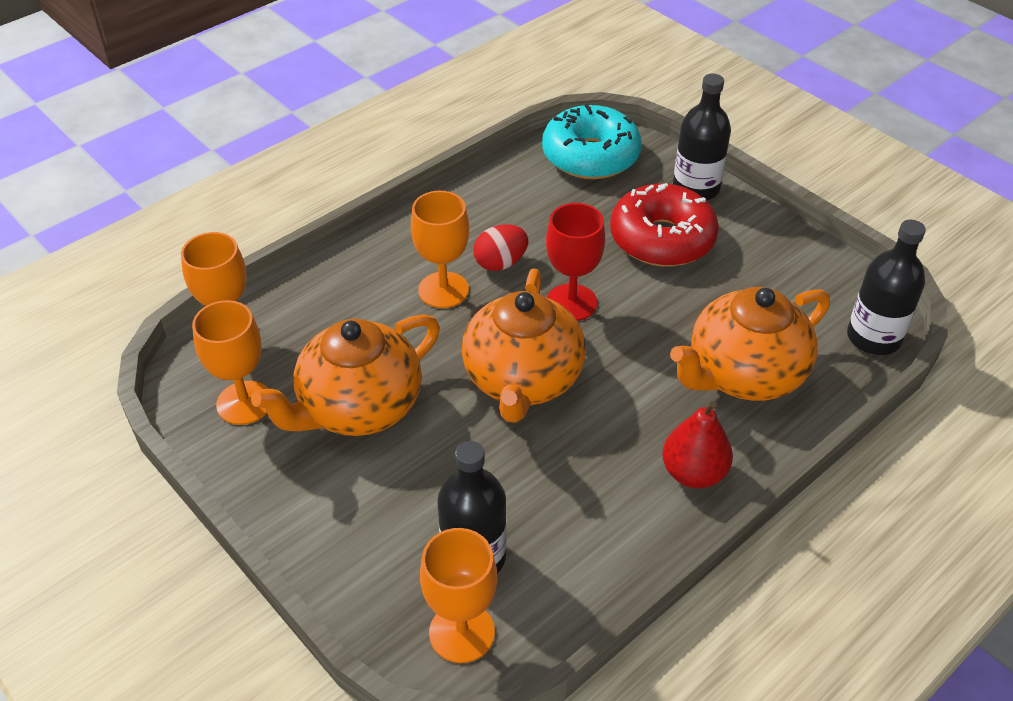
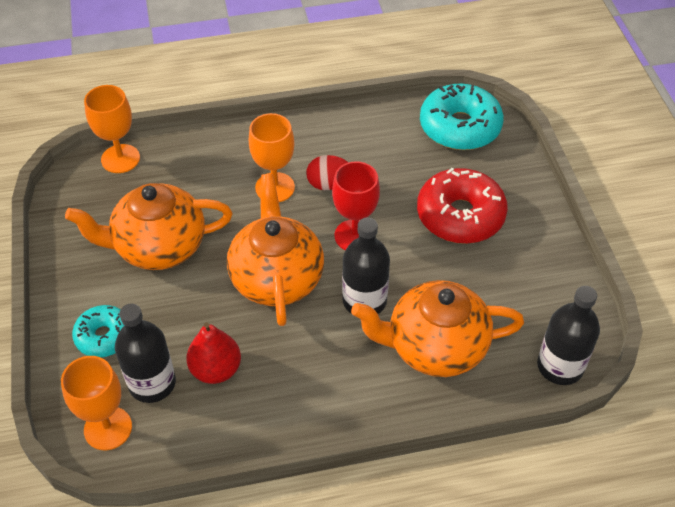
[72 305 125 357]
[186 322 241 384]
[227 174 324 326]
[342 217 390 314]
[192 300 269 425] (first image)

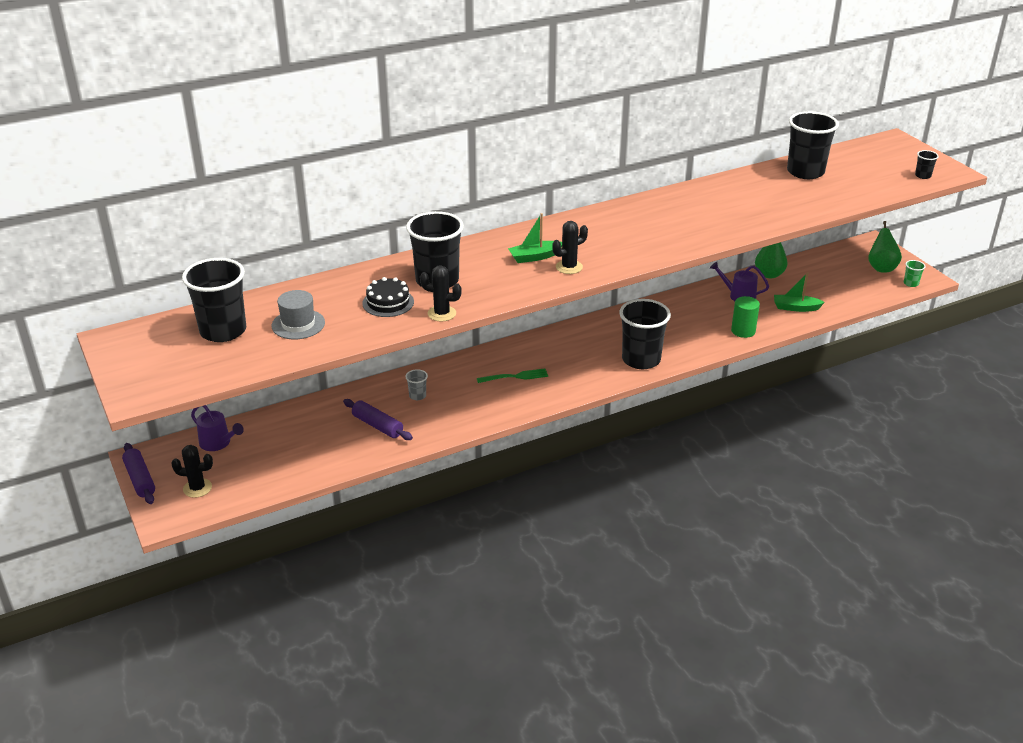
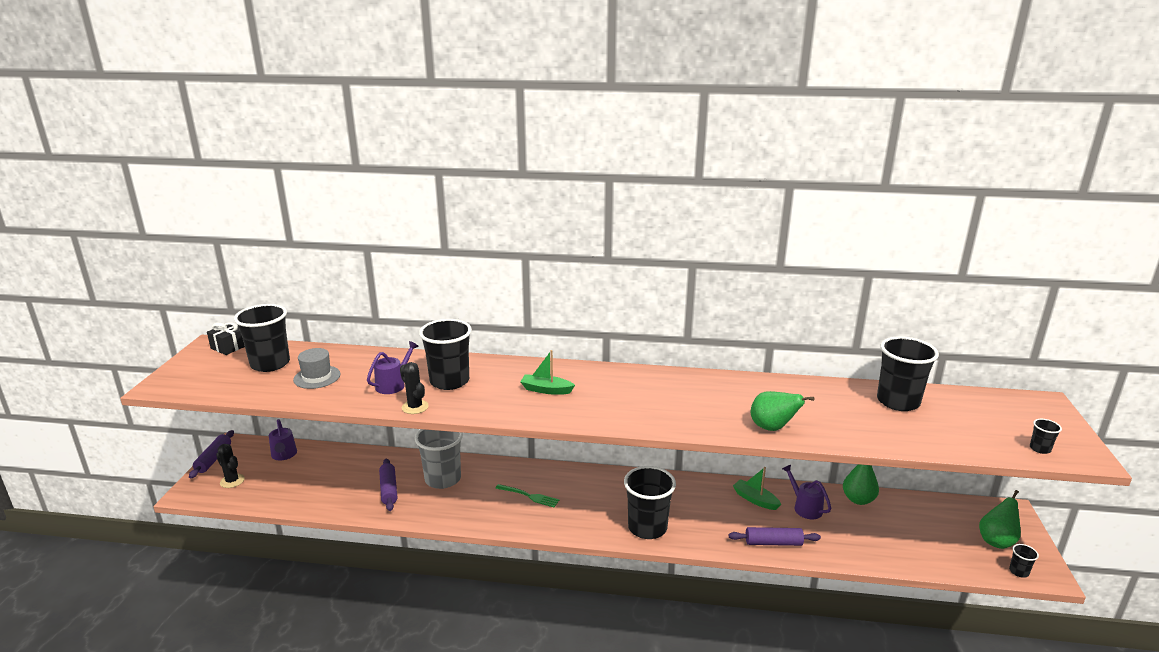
[207 322 245 355]
[367 341 419 394]
[415 429 463 489]
[729 527 821 546]
[733 467 782 510]
[751 391 814 431]
[1009 544 1039 578]
[552 221 588 274] (first image)

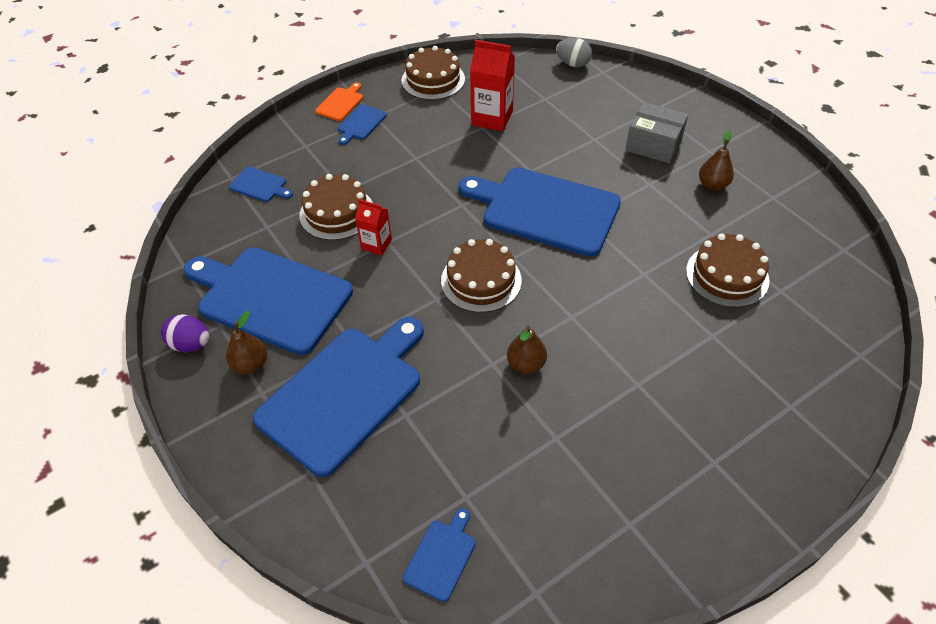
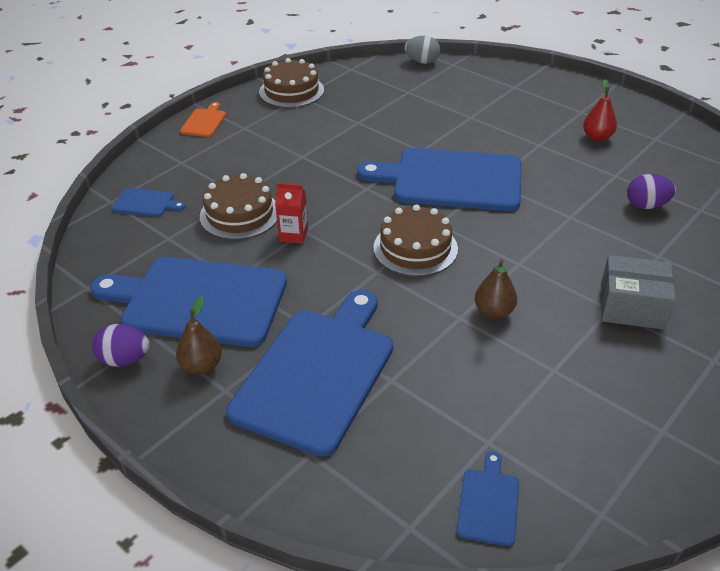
[583 79 617 141]
[601 255 676 330]
[627 174 676 209]
[337 104 387 145] (first image)
[470 40 515 131] (first image)

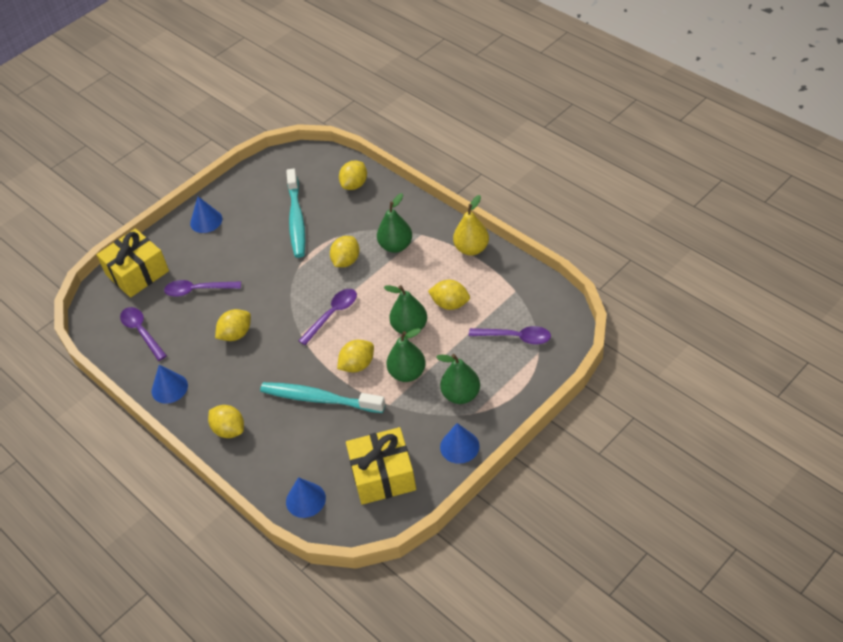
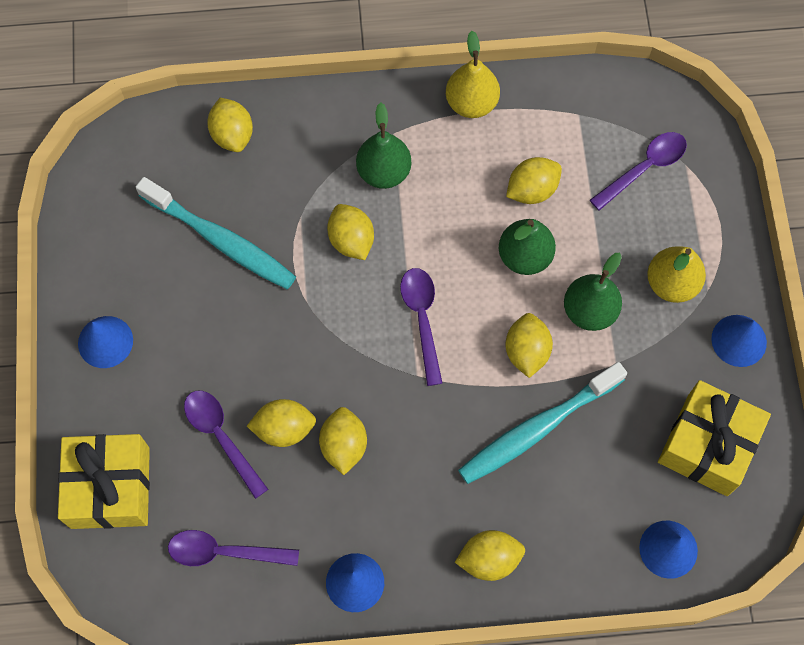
[184 391 268 499]
[247 399 316 447]
[647 246 706 303]

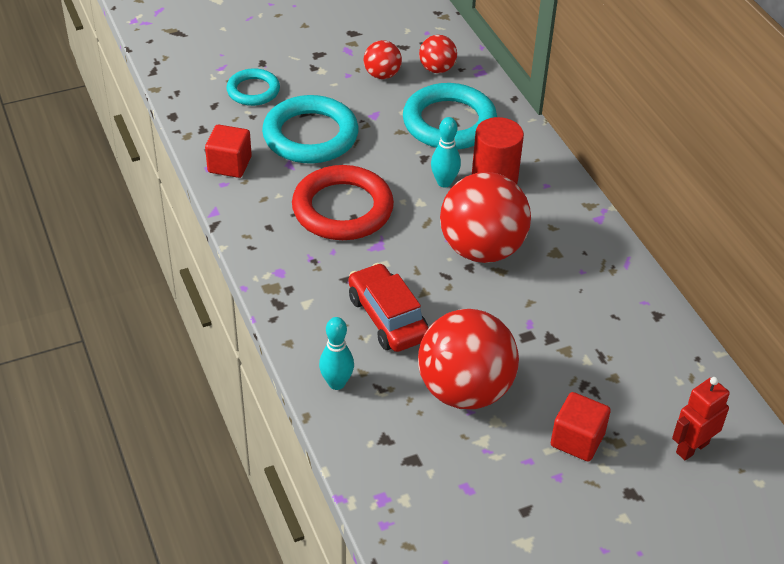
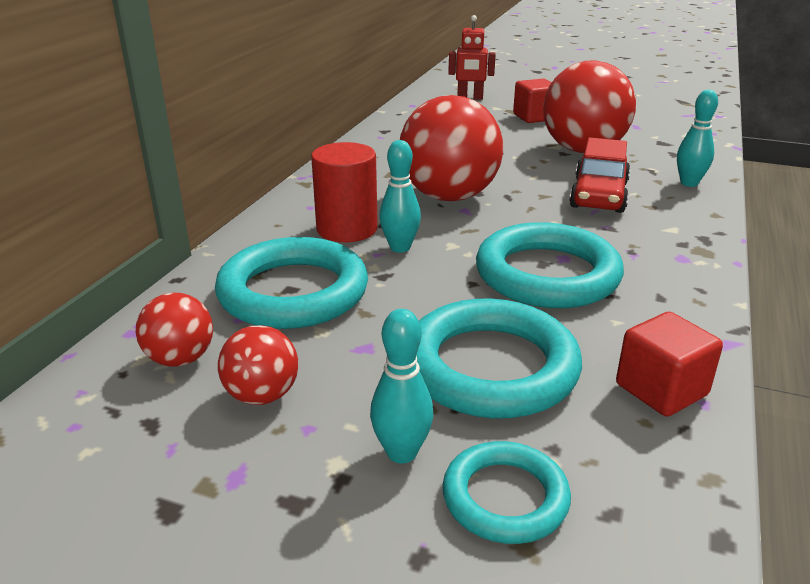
[370 309 434 464]
[476 222 624 308]

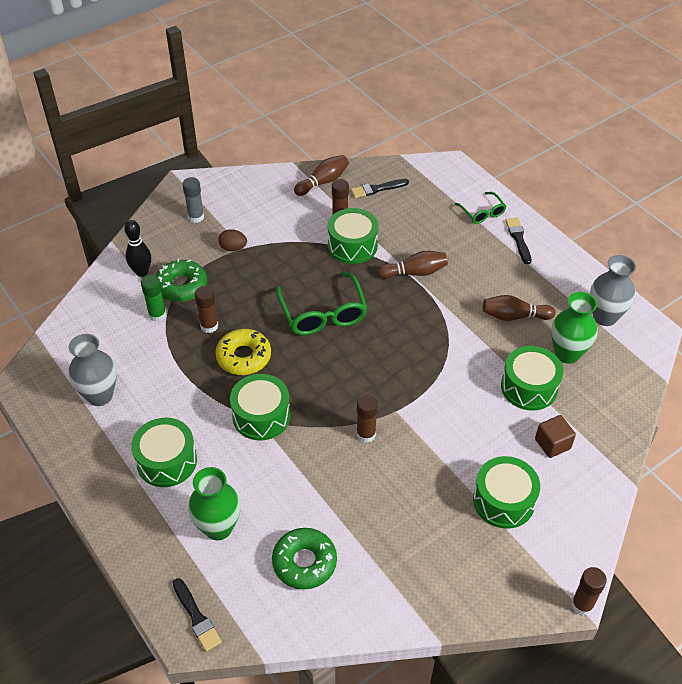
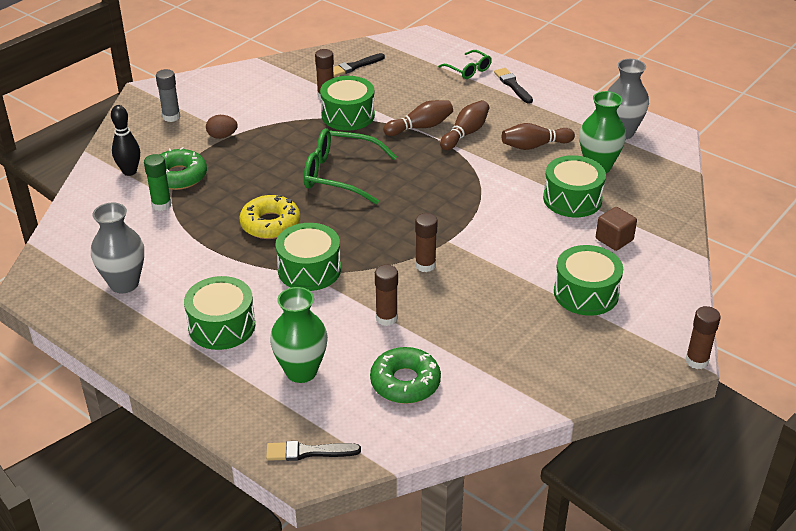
[266 441 361 461]
[304 128 397 204]
[375 264 398 326]
[440 100 489 150]

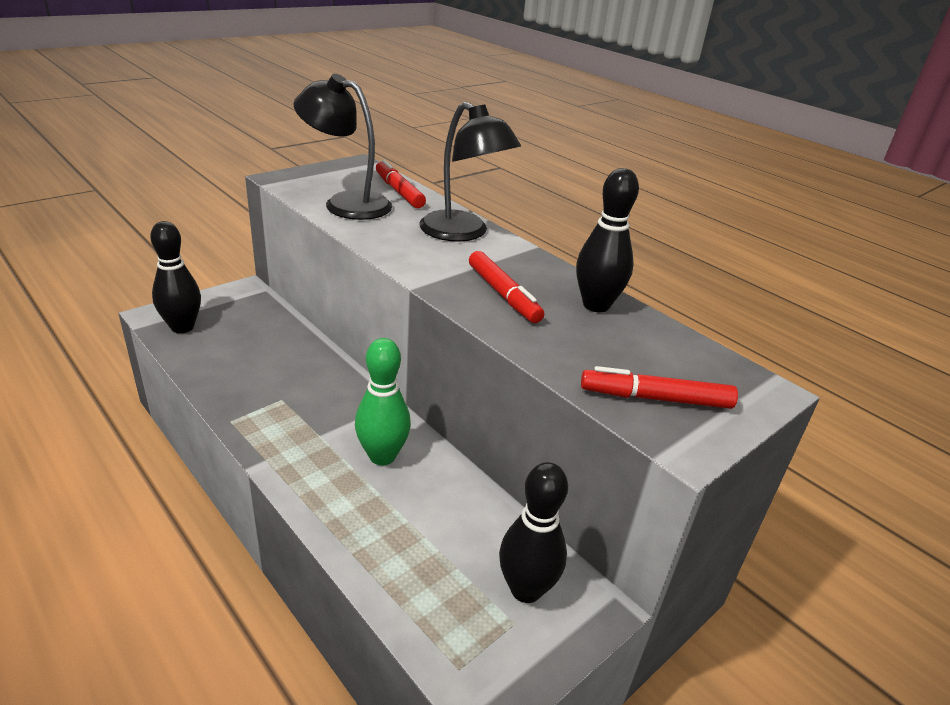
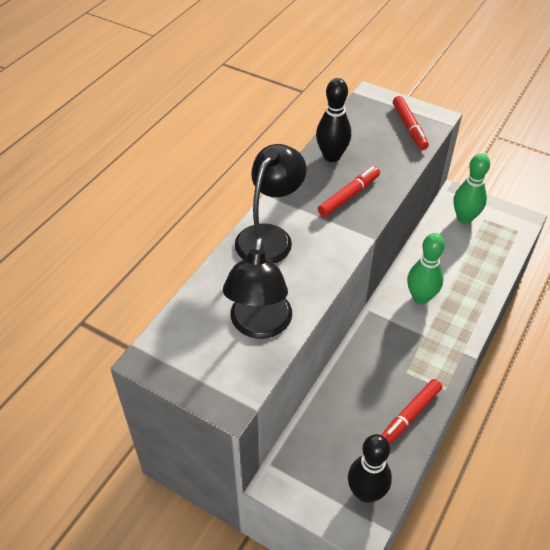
[382 379 442 444]
[454 153 490 224]

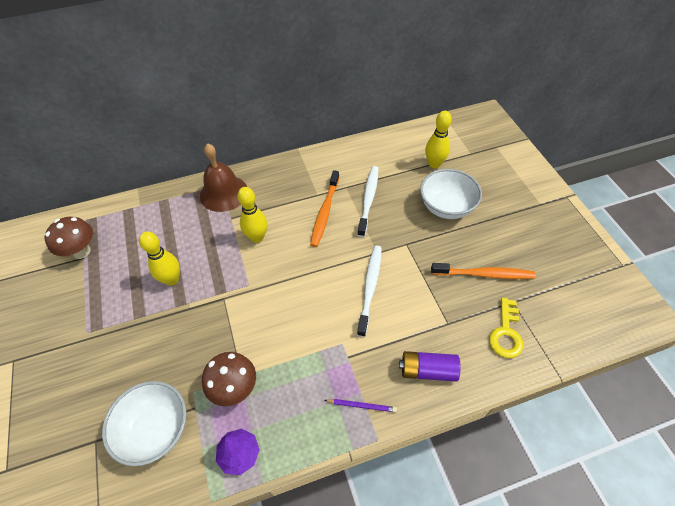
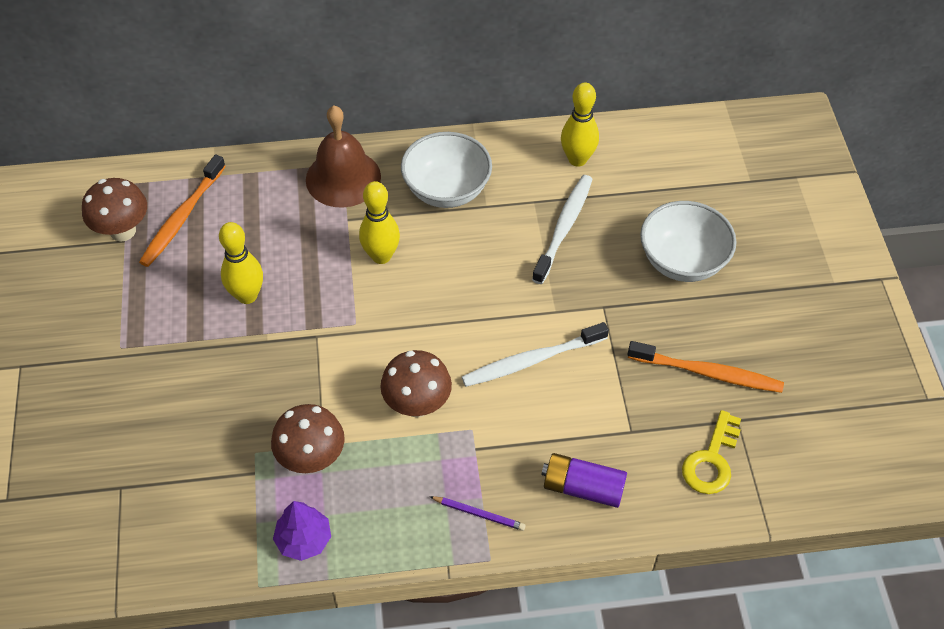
[139 155 226 267]
[380 350 452 418]
[401 132 492 208]
[462 322 609 387]
[561 83 599 167]

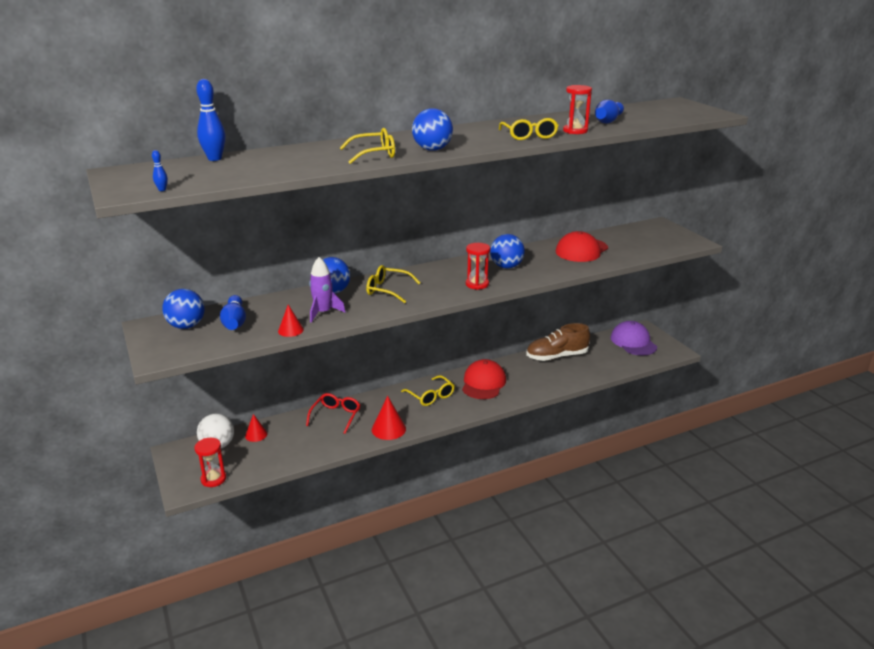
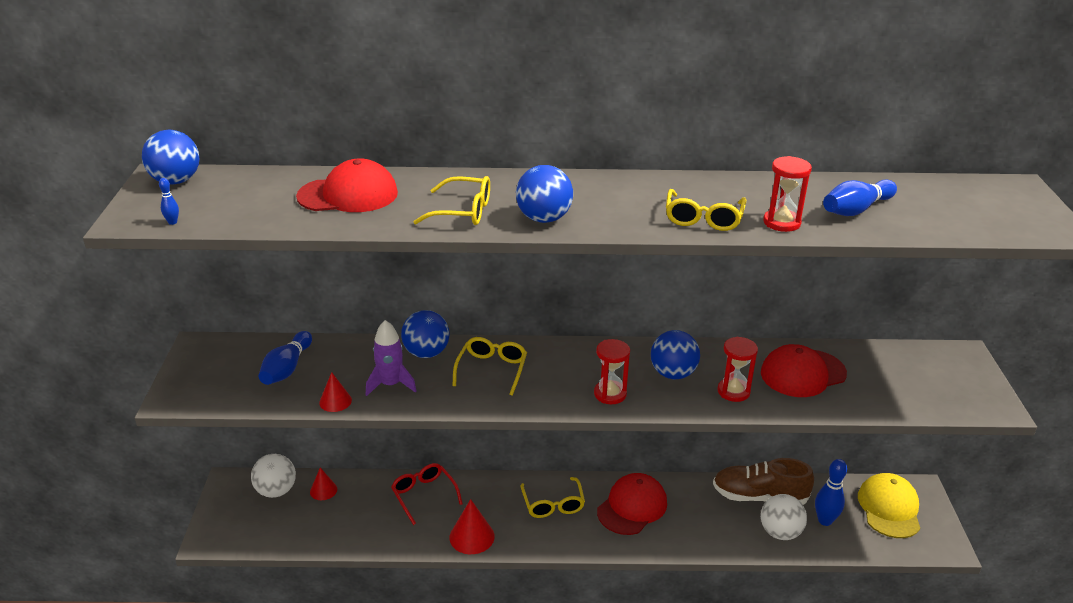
[142 130 200 185]
[296 159 398 212]
[391 463 463 525]
[452 337 527 396]
[717 337 758 402]
[761 494 807 540]
[815 459 847 526]
[858 473 920 538]

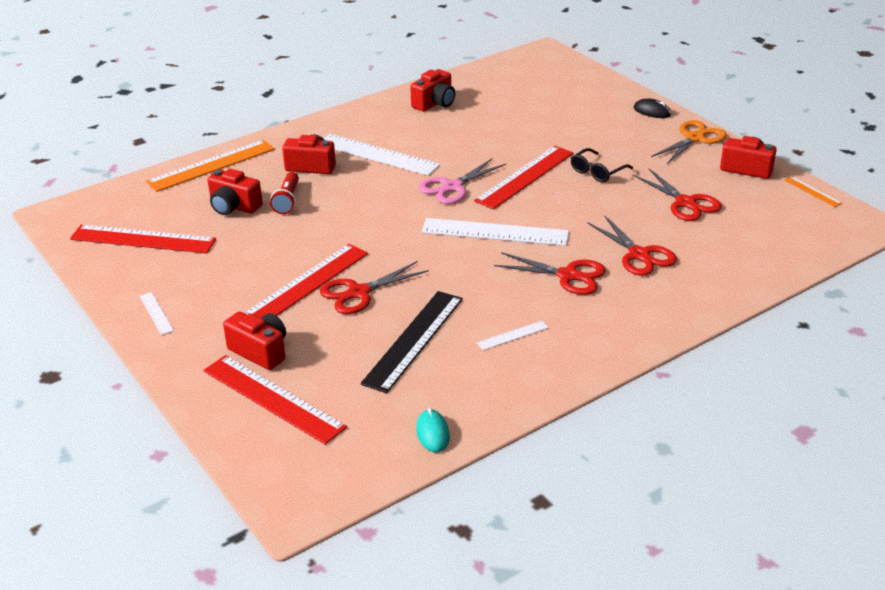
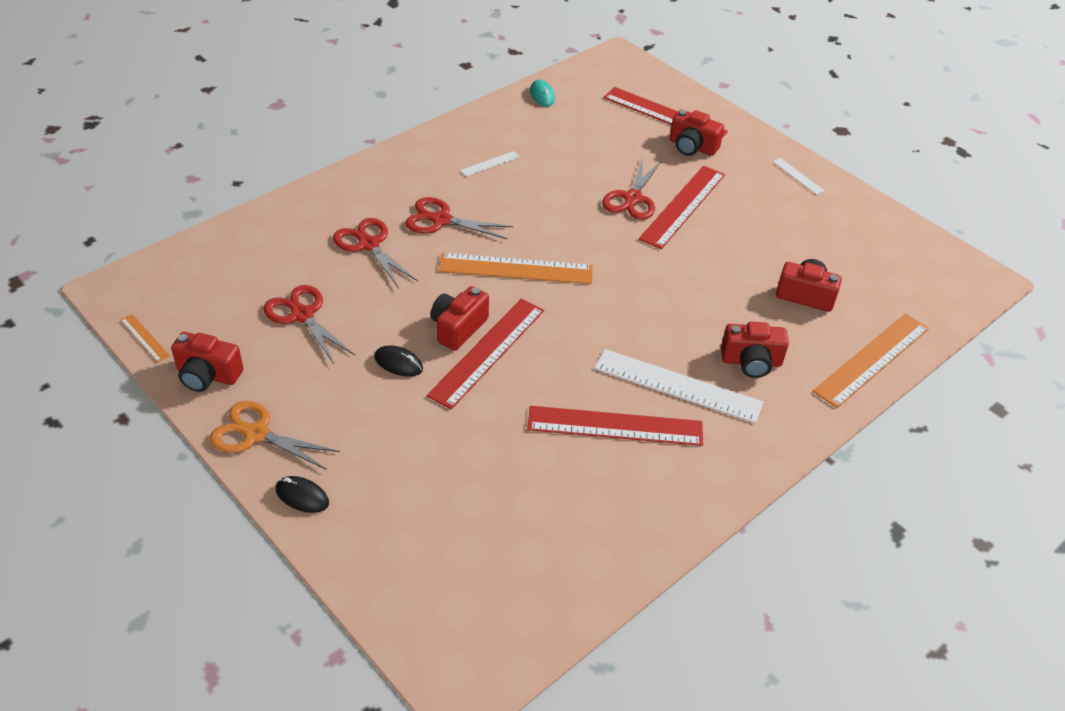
[210 401 340 470]
[374 345 423 377]
[430 286 489 351]
[438 253 593 284]
[527 406 703 446]
[602 157 662 220]
[270 172 299 214] (first image)
[360 291 463 393] (first image)
[419 159 506 204] (first image)

